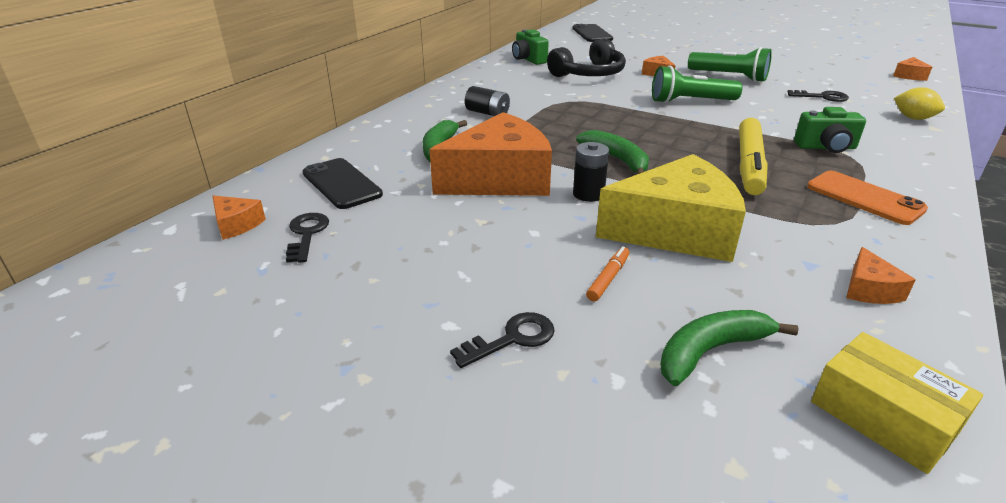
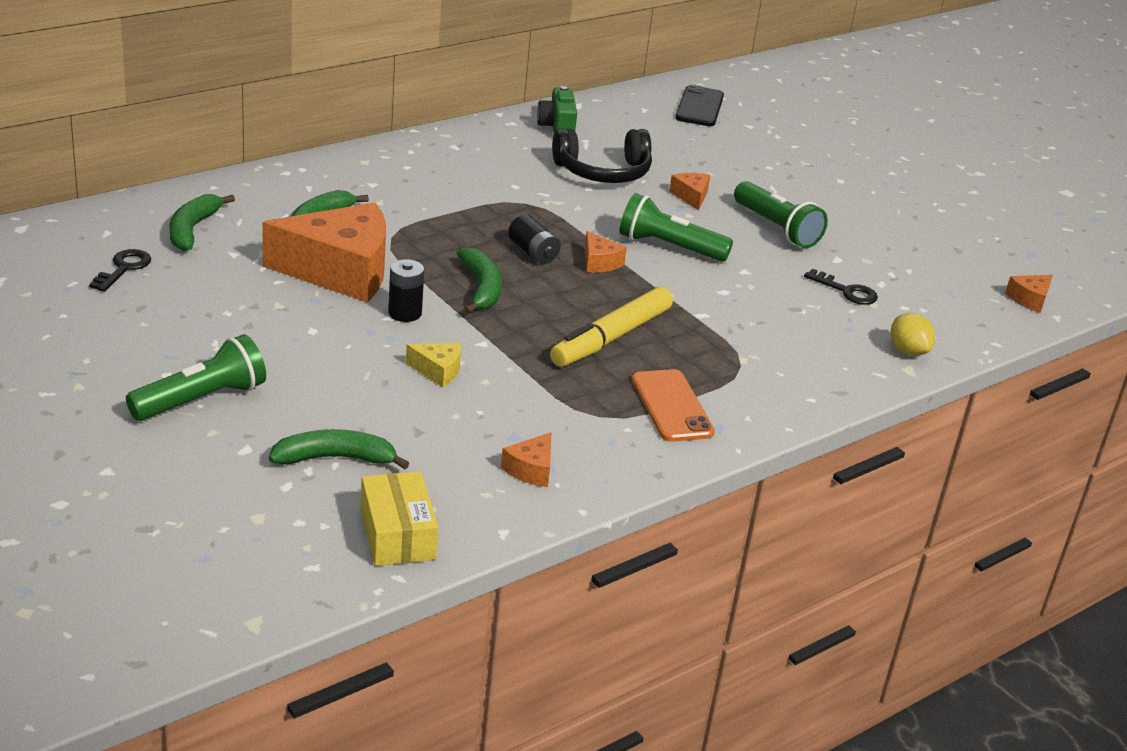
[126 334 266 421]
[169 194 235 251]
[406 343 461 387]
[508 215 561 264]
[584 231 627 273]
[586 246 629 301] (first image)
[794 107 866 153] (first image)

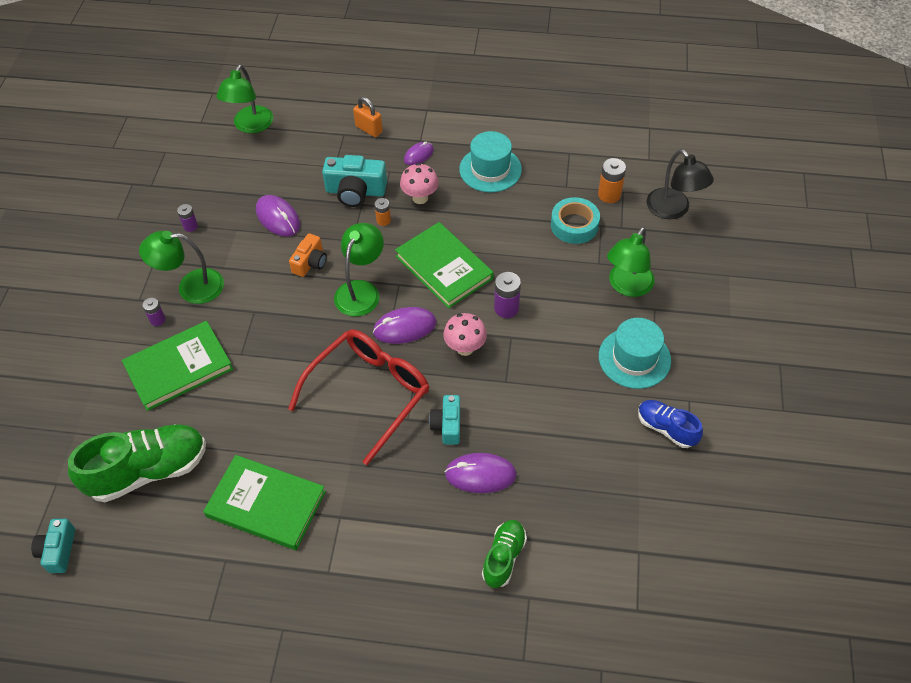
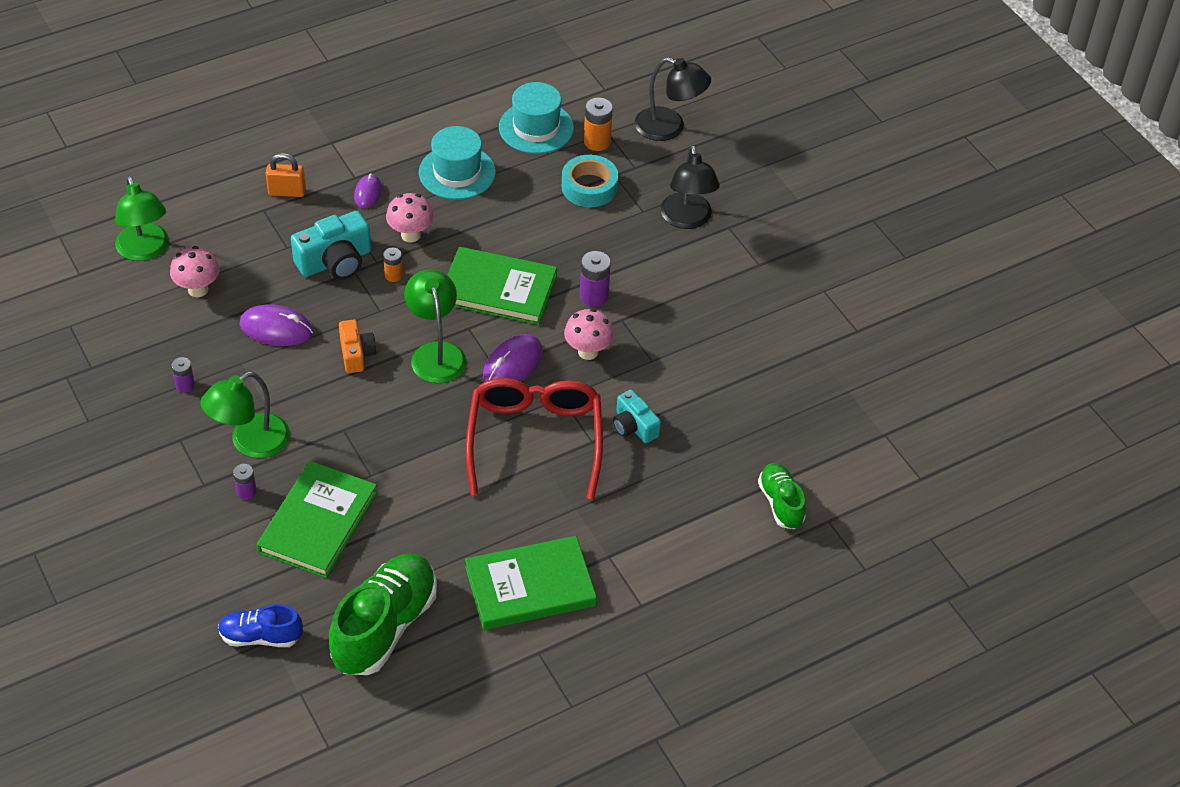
[170 246 220 297]
[218 604 303 647]
[499 82 574 154]
[661 145 720 229]
[31 519 75 573] (first image)
[445 453 517 493] (first image)

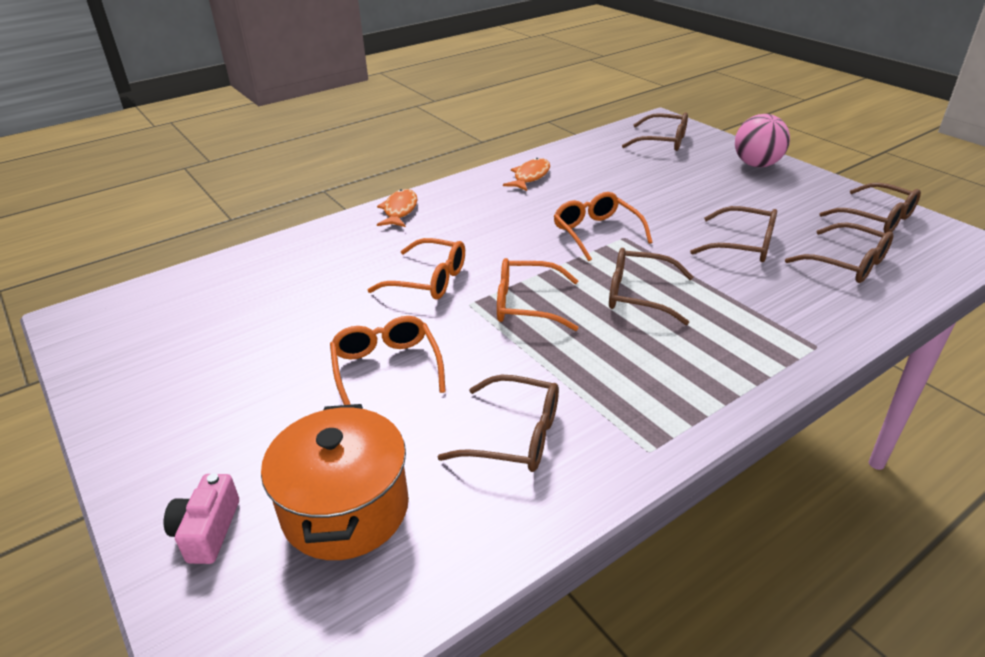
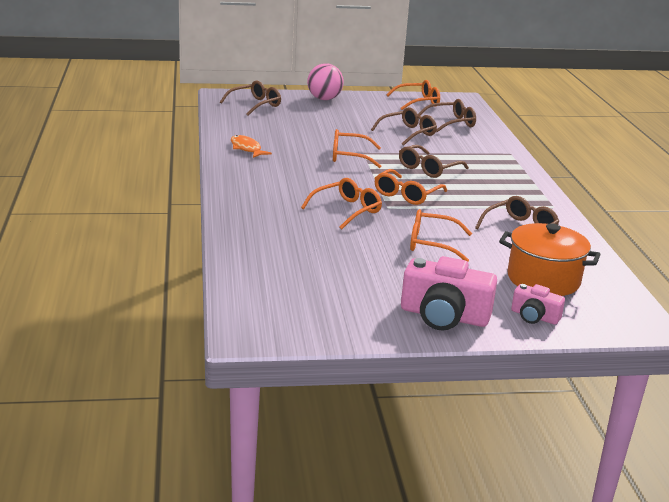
[386 80 440 110]
[401 256 497 331]
[377 189 418 227] (first image)

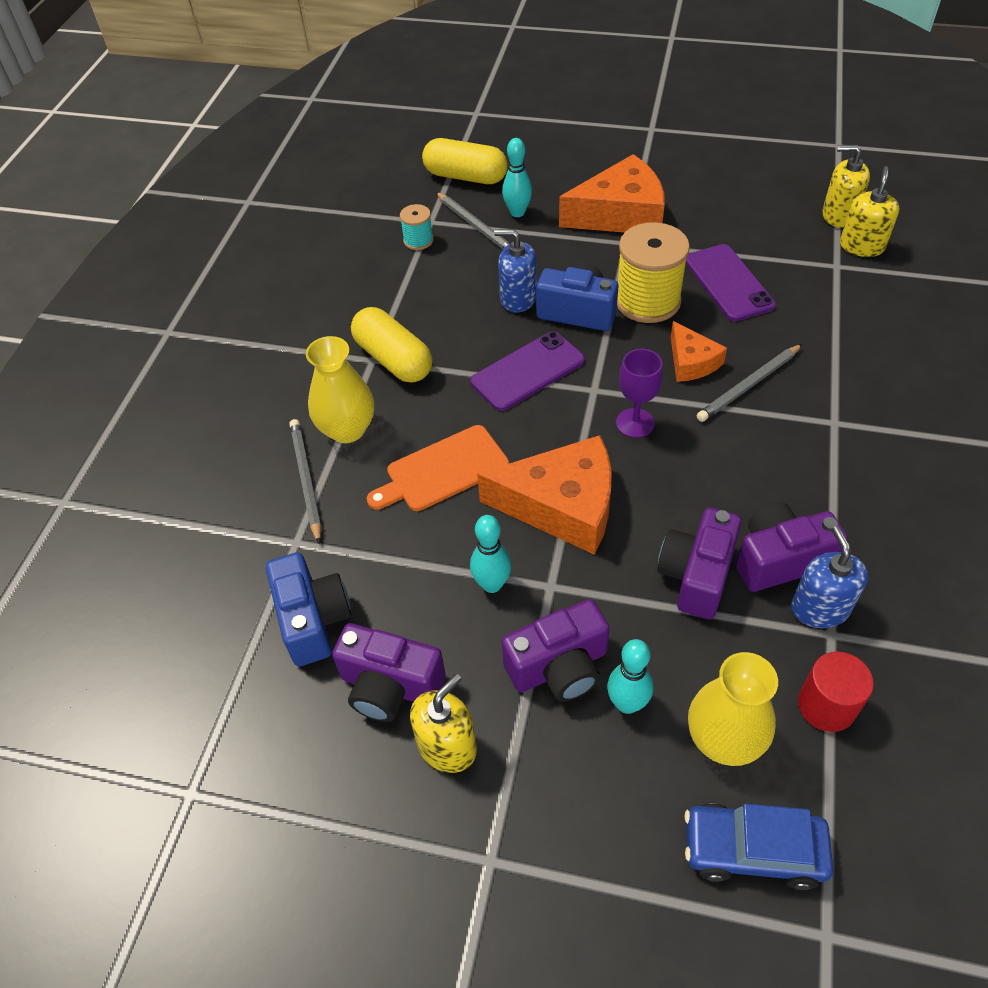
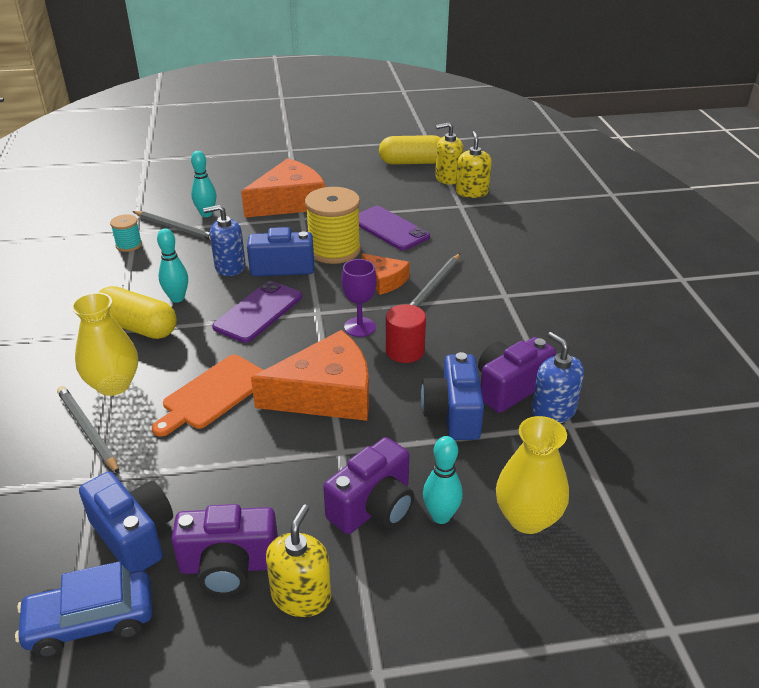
[15 561 153 658]
[157 228 188 303]
[379 135 441 165]
[386 304 426 363]
[421 352 484 440]

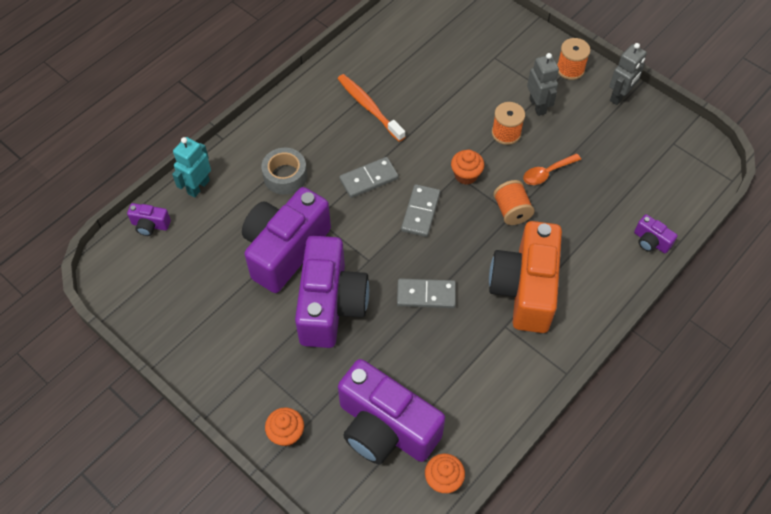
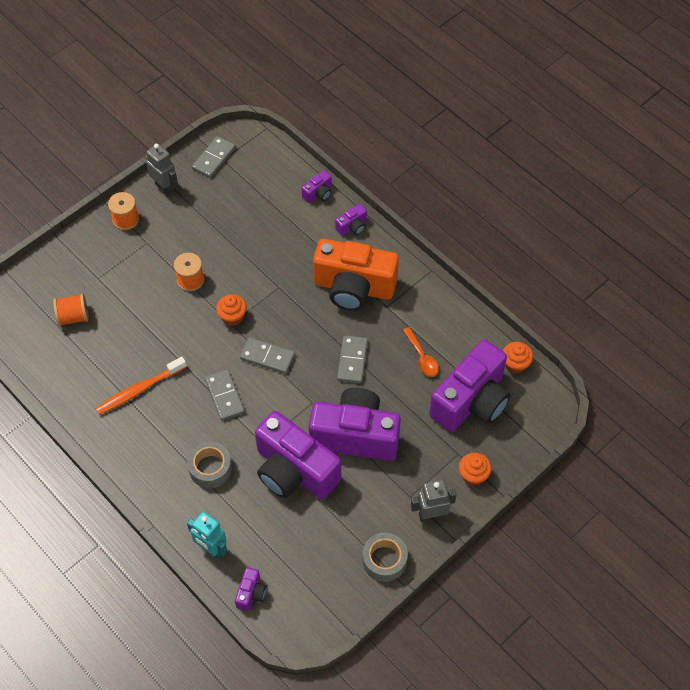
[53 294 89 326]
[192 136 236 178]
[335 204 367 236]
[362 533 408 582]
[403 327 439 377]
[411 480 457 522]

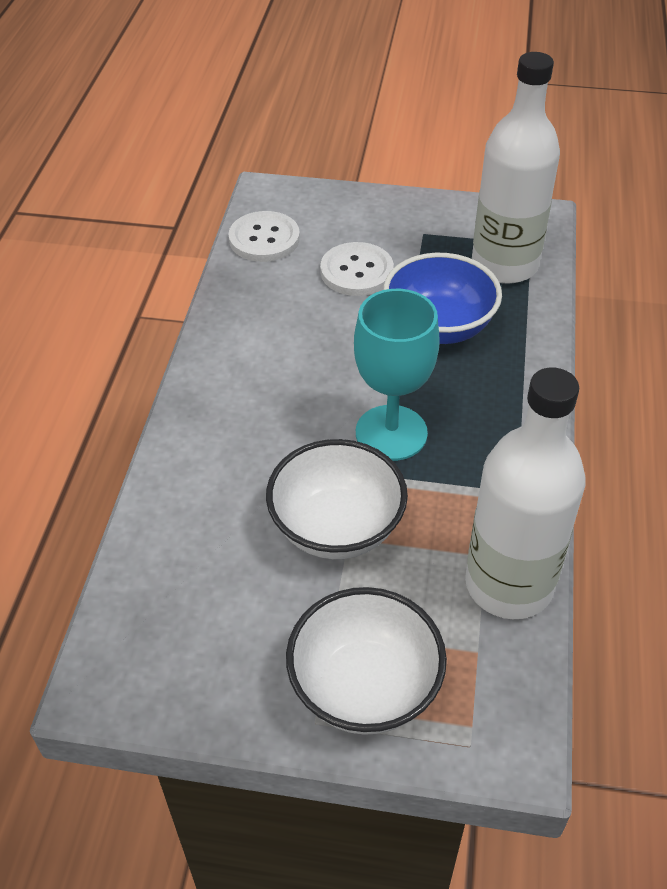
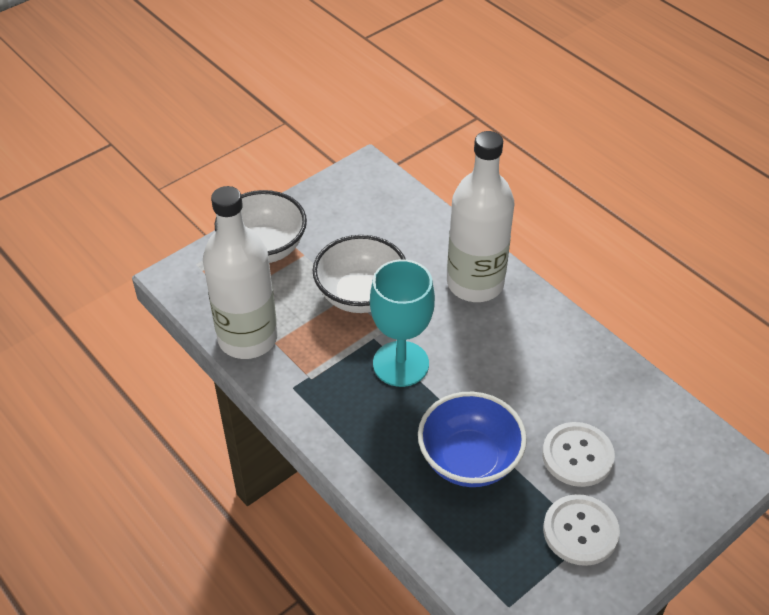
[447 131 514 302]
[543 494 620 566]

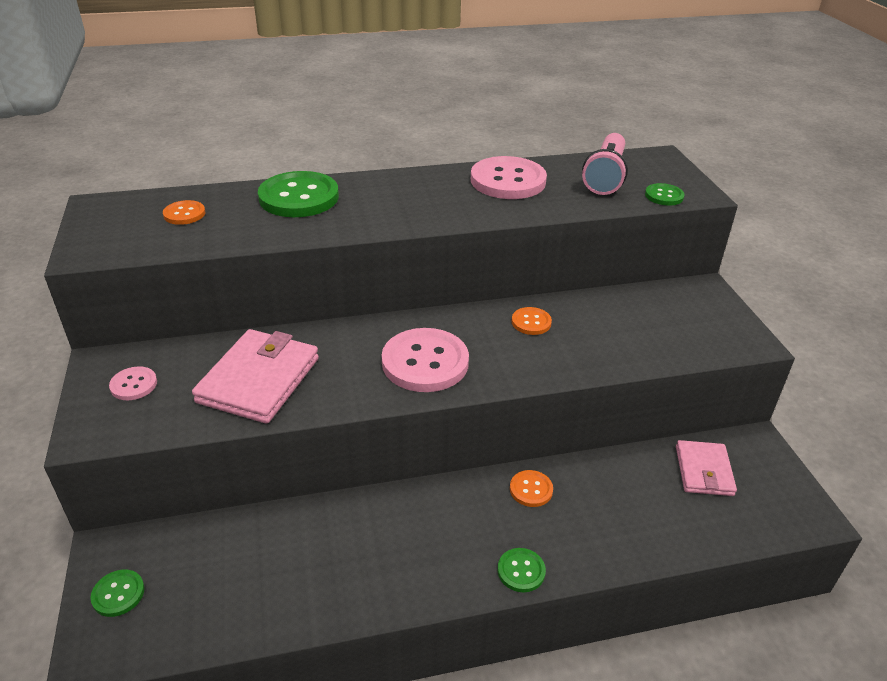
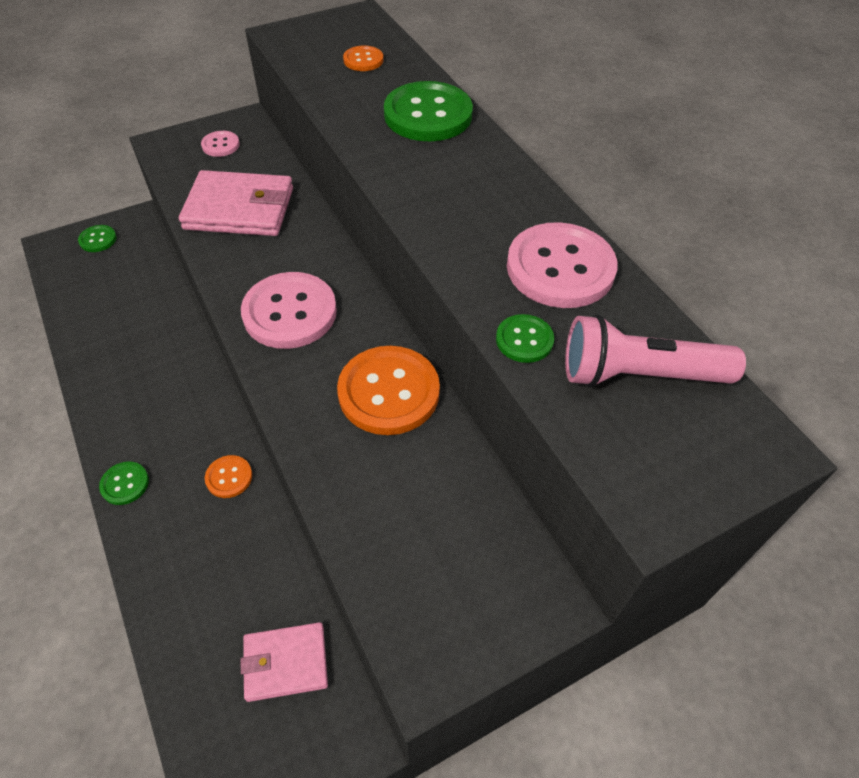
[337 346 440 435]
[496 314 554 363]

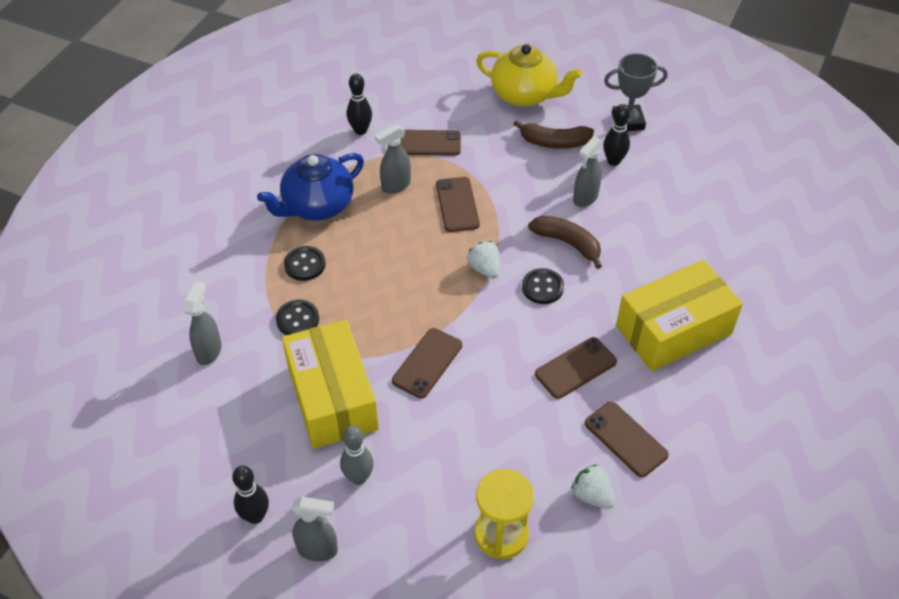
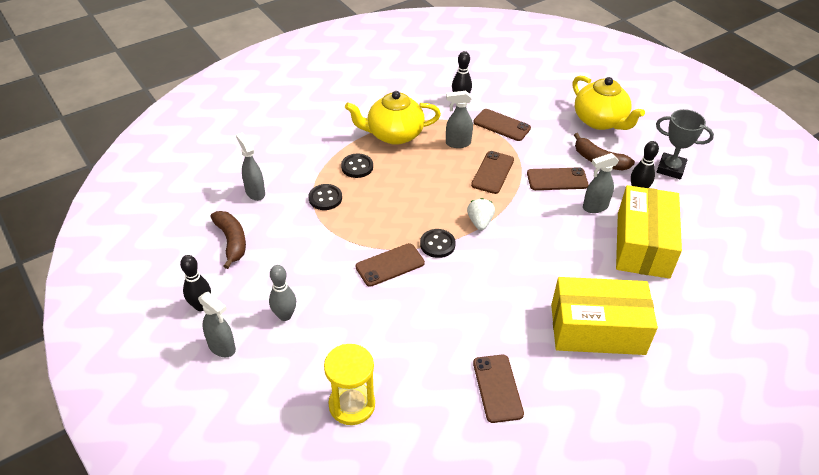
[211 211 246 269]
[236 133 265 201]
[345 91 441 145]
[420 229 456 258]
[527 167 589 190]
[616 185 682 279]
[571 464 615 509] (first image)

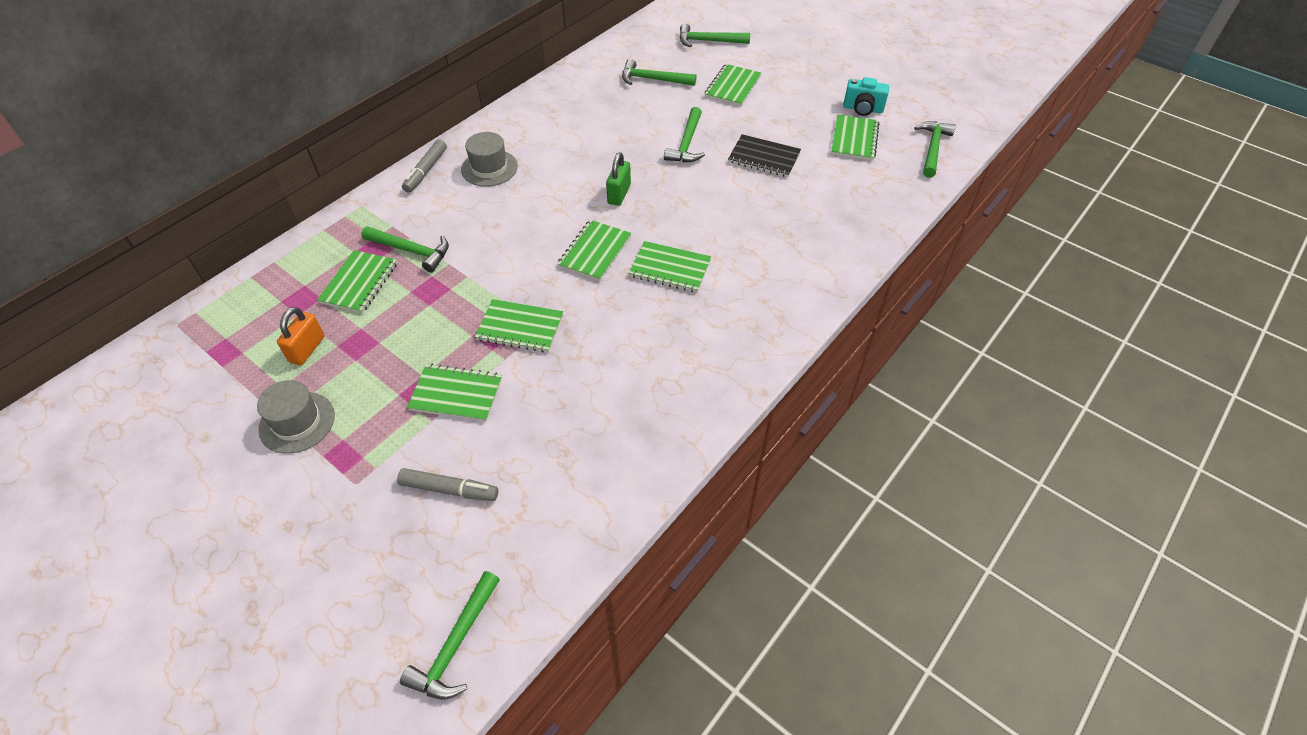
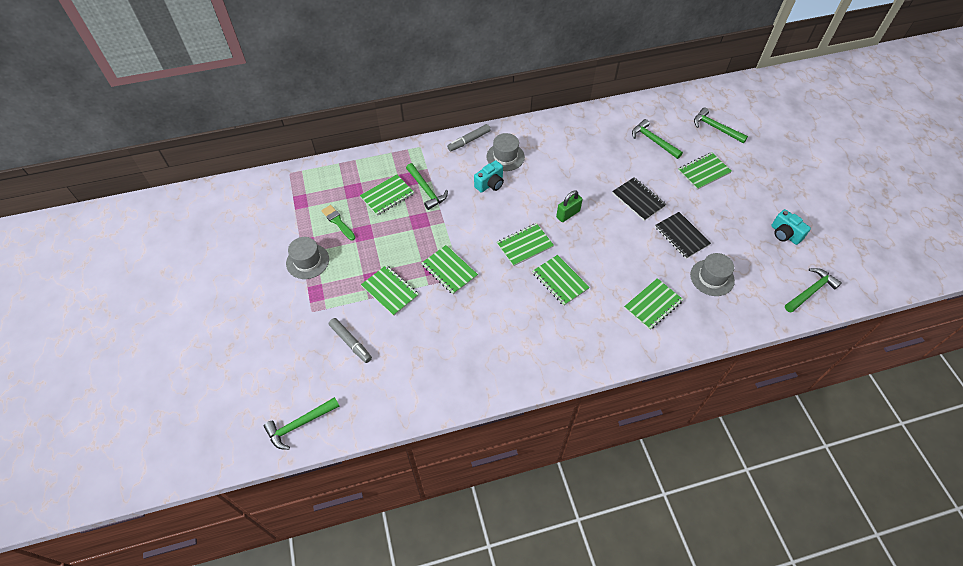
[321 205 355 240]
[474 160 504 193]
[612 177 667 221]
[624 278 683 330]
[690 253 735 296]

